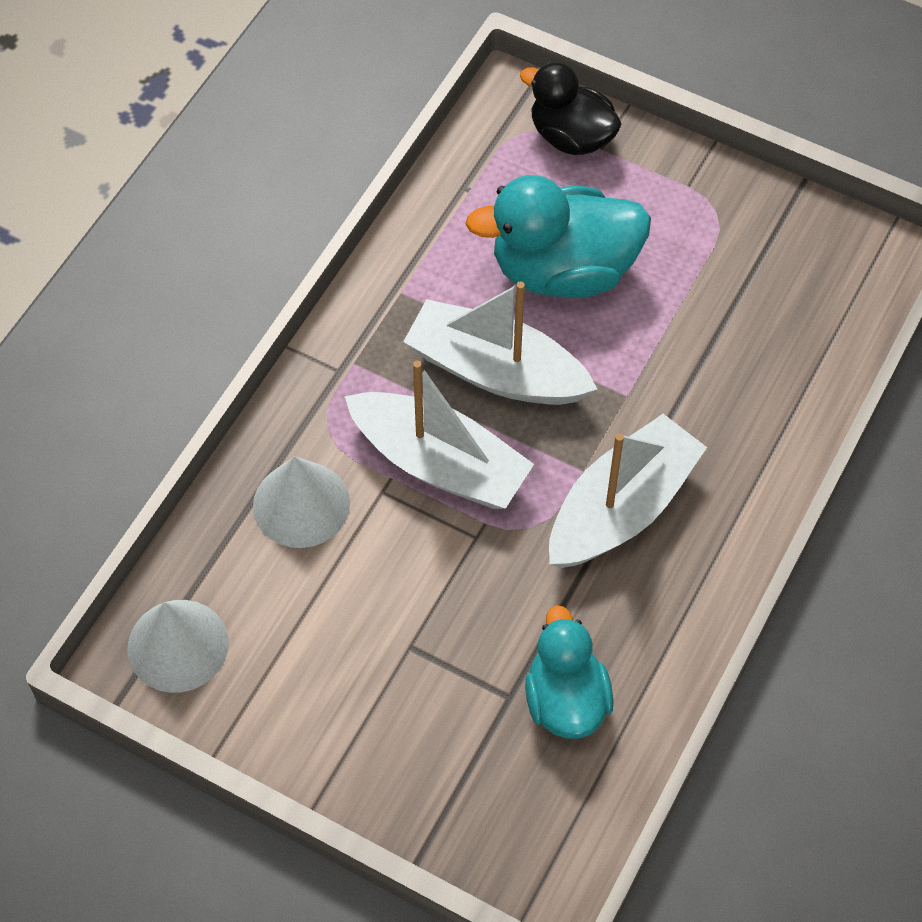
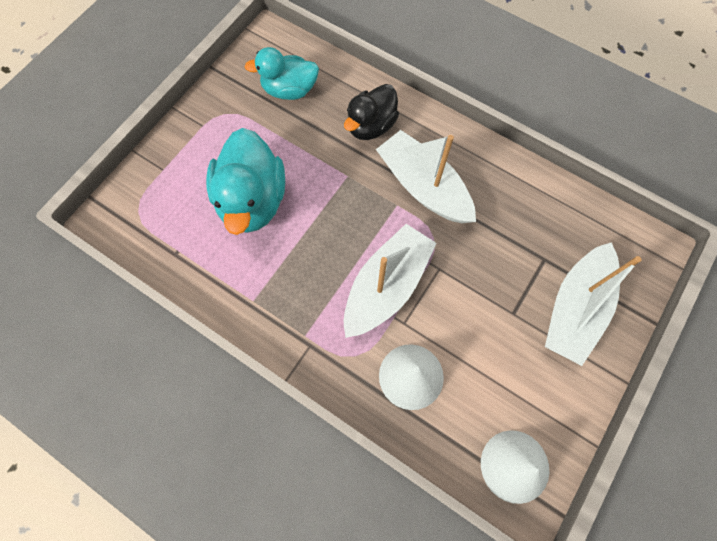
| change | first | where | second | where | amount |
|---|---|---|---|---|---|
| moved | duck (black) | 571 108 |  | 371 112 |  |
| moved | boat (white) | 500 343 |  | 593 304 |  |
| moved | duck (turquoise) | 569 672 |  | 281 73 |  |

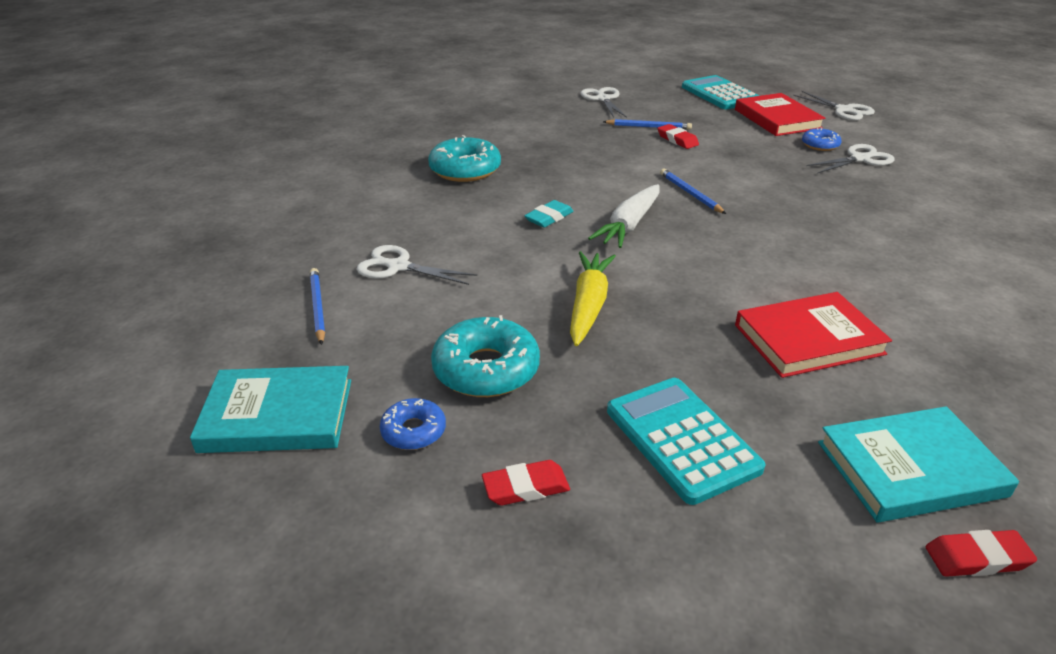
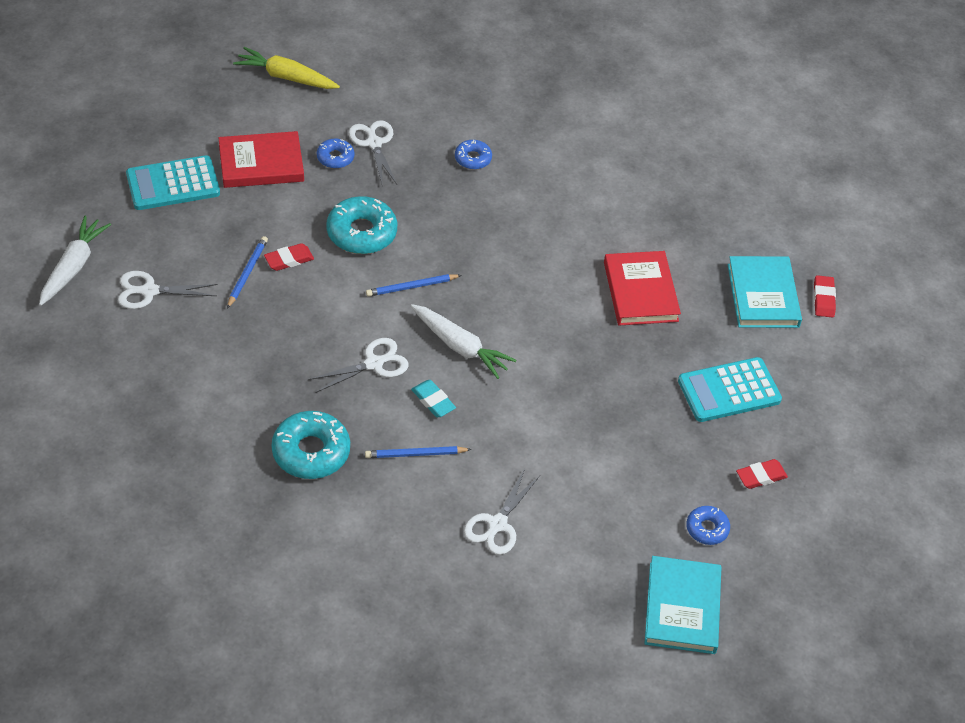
| change | first | where | second | where | amount |
|---|---|---|---|---|---|
| moved | scissors (white) | 834 105 |  | 358 365 |  |
| moved | carrot (yellow) | 593 298 |  | 286 68 |  |
| moved | pencil (blue) | 317 306 |  | 418 452 |  |
| moved | donut (turquoise) | 485 356 |  | 361 225 |  |
| turned | eraser (red) | 526 482 |  | 762 474 | 75 degrees clockwise |
| added |  |  | donut (blue) | 473 155 |  |
| added |  |  | carrot (white) | 75 261 |  |

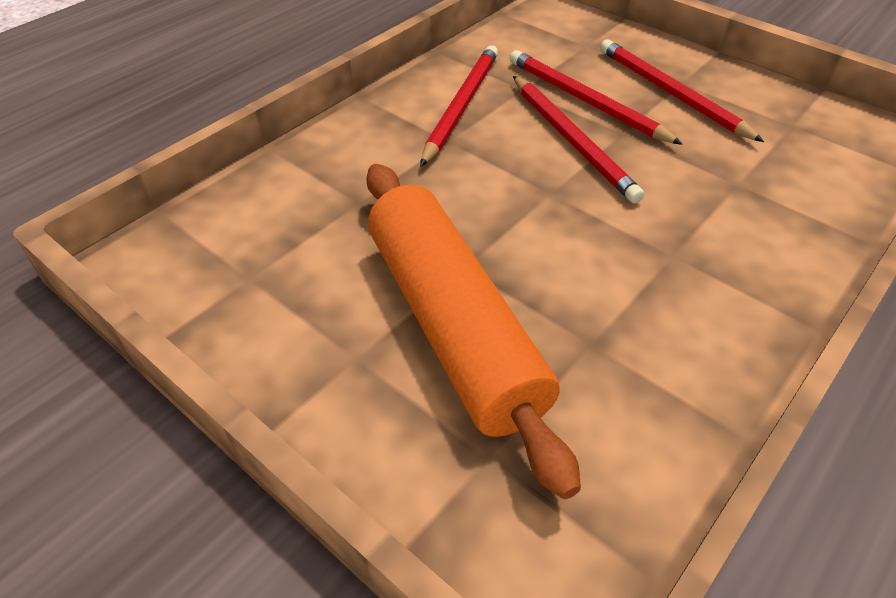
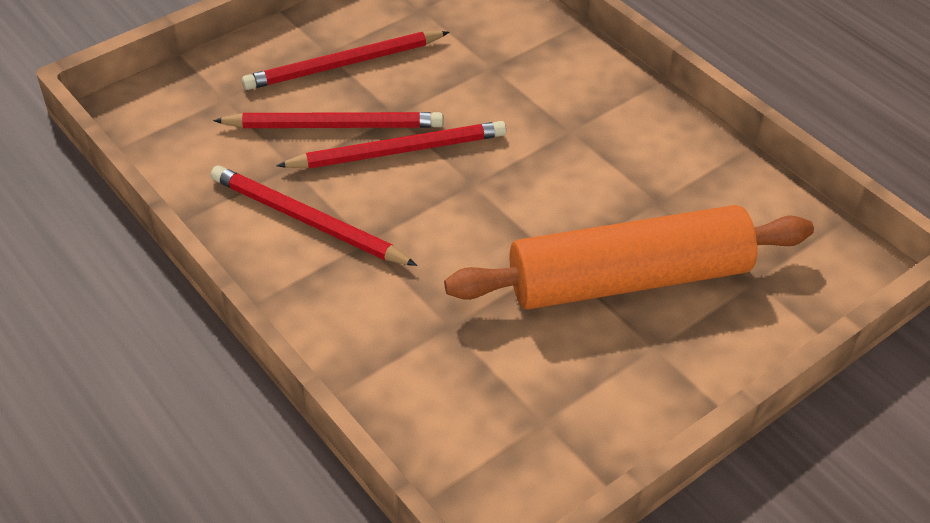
| change | first | where | second | where | amount |
|---|---|---|---|---|---|
| turned | pencil (red) | 596 97 |  | 328 120 | 150 degrees counterclockwise |

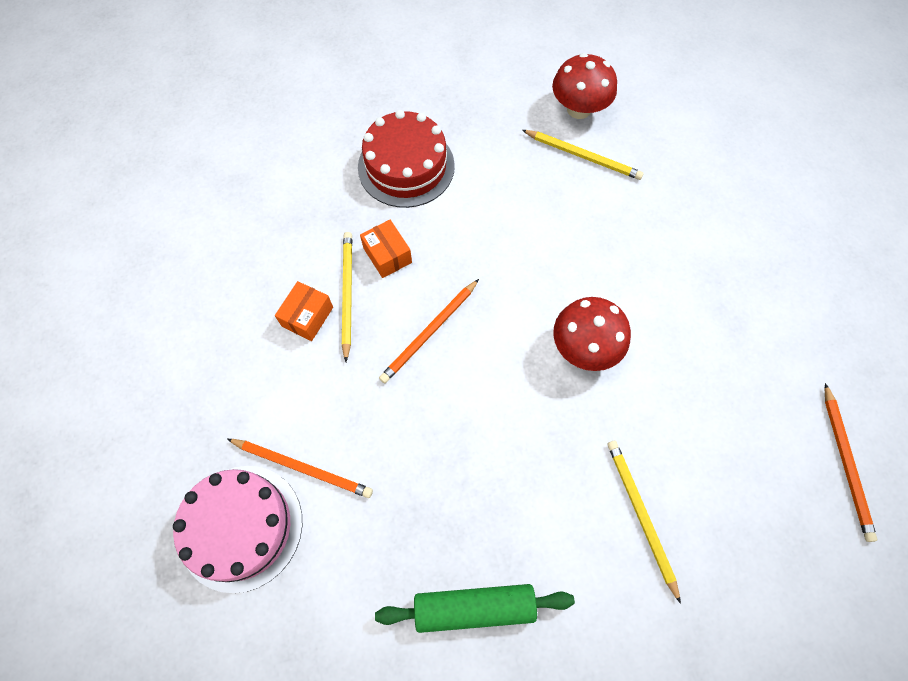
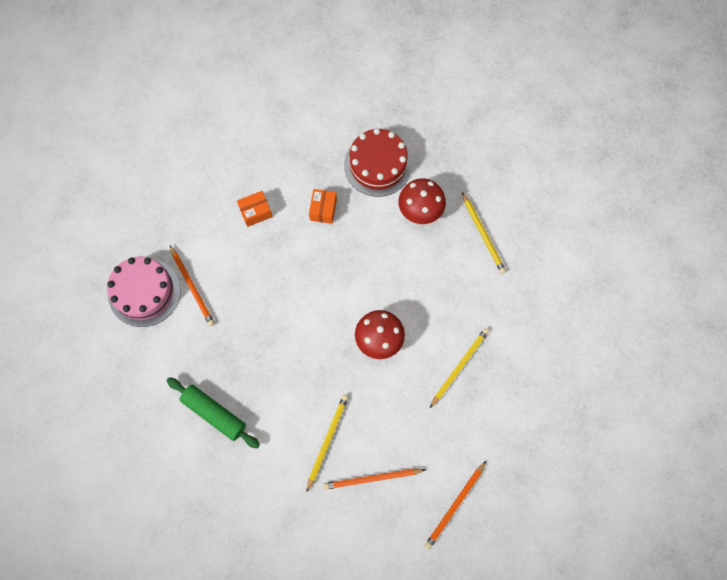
| change | first | where | second | where | amount |
|---|---|---|---|---|---|
| moved | mushroom (red) | 584 86 |  | 422 201 |  |
| moved | pencil (yellow) | 347 297 |  | 459 368 |  |
| moved | pencil (orange) | 429 331 |  | 374 479 |  |

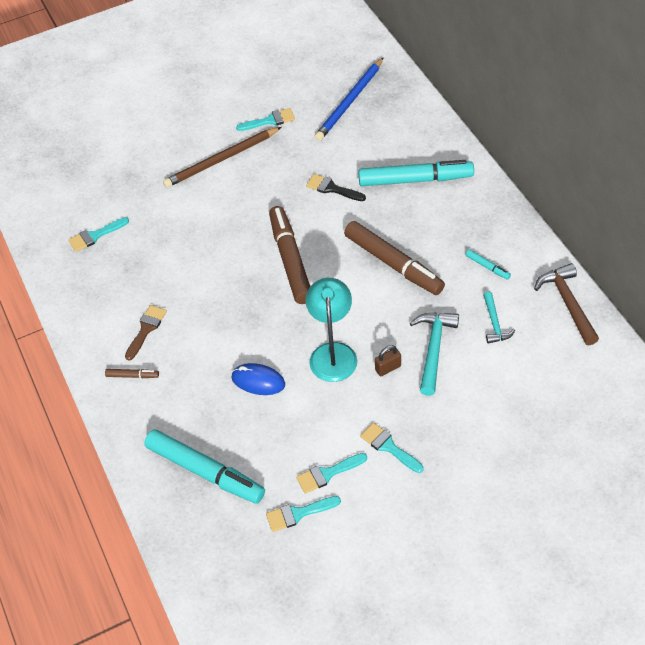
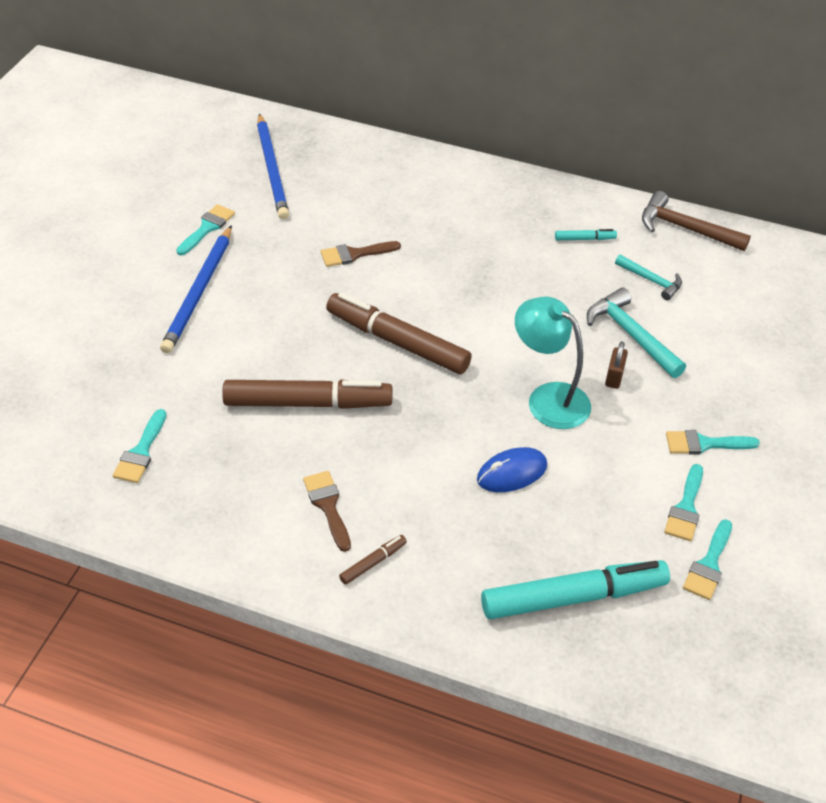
| change | first | where | second | where | amount |
|---|---|---|---|---|---|
| recoloured | pencil (brown) | 222 157 | pencil (blue) | 196 289 |  |
| removed | marker (turquoise) | 416 173 |  |  |  |
| recoloured | brush (black) | 336 187 | brush (brown) | 361 254 |  |
| moved | marker (brown) | 394 258 |  | 307 394 |  |

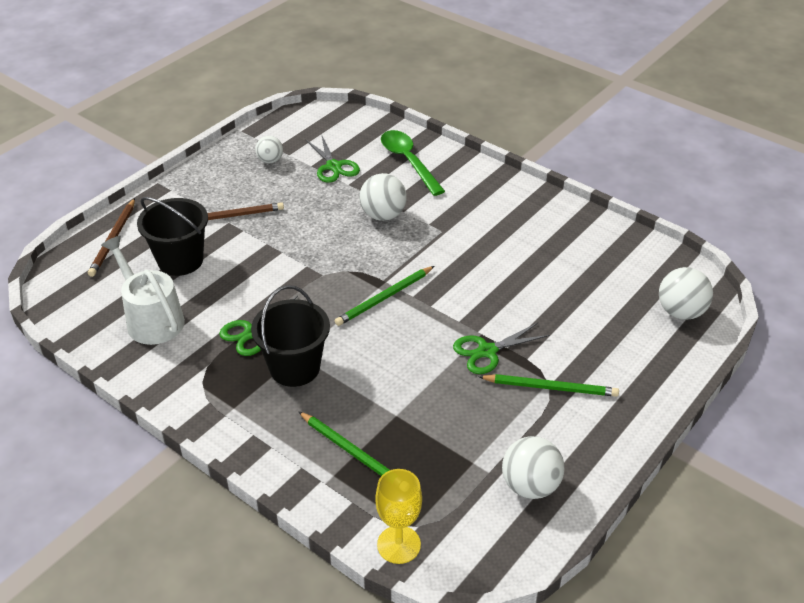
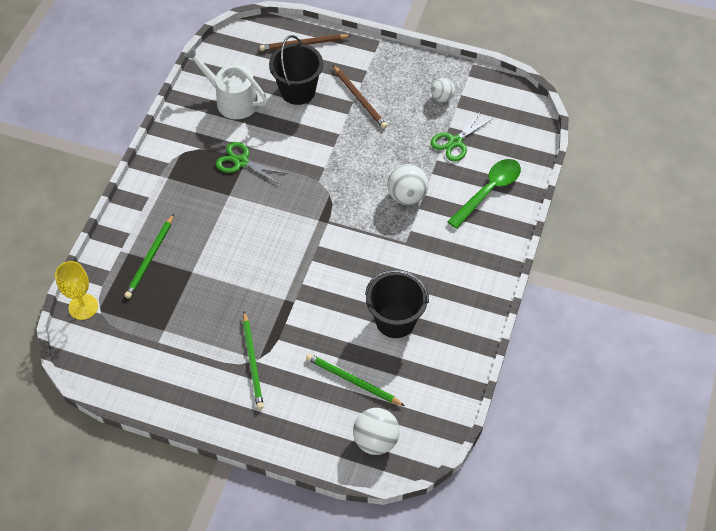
| change | first | where | second | where | amount |
|---|---|---|---|---|---|
| turned | watering can (white) | 143 290 |  | 225 82 | 90 degrees counterclockwise |
| moved | pencil (green) | 384 296 |  | 355 380 |  |
| moved | bucket (black) | 290 336 |  | 397 304 |  |
| removed | scissors (green) | 501 348 |  |  |  |
| removed | ball (white) | 533 467 |  |  |  |

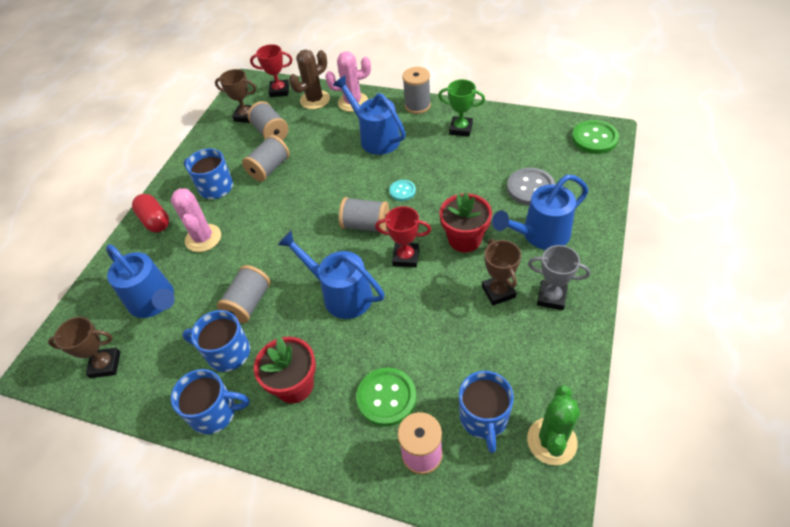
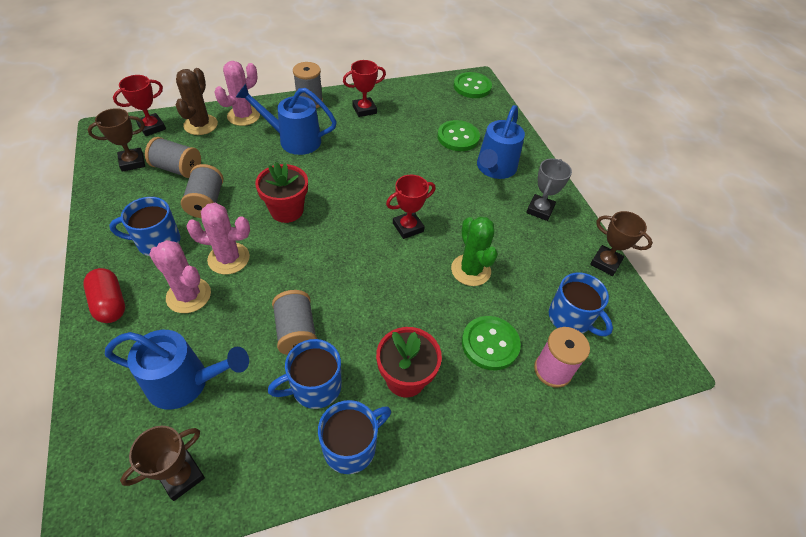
| change | first | where | second | where | amount |
|---|---|---|---|---|---|
| recoloured | trophy (green) | 461 108 | trophy (red) | 364 88 |  |
| recoloured | button (grey) | 531 186 | button (green) | 458 135 |  |
| removed | button (turquoise) | 402 190 |  |  |  |
| moved | flower pot (red) | 466 222 |  | 281 192 |  |
| turned | capsule (red) | 150 213 |  | 104 295 | 45 degrees clockwise |
| removed | spool (grey) | 364 214 |  |  |  |
| removed | watering can (blue) | 331 275 |  |  |  |
| moved | trophy (brown) | 501 272 |  | 621 243 |  |
| turned | trophy (grey) | 559 277 |  | 549 190 | 45 degrees counterclockwise |
| moved | cactus (green) | 553 425 |  | 474 251 |  |
| added |  |  | cactus (pink) | 218 238 |  |

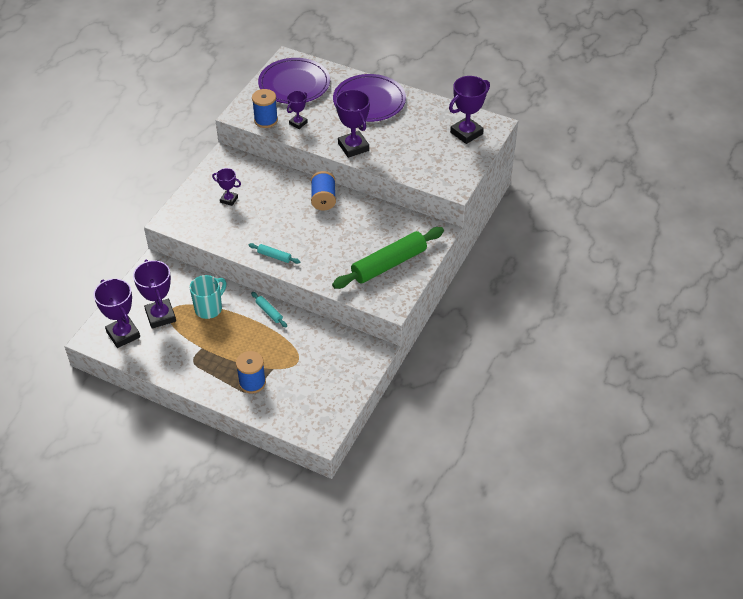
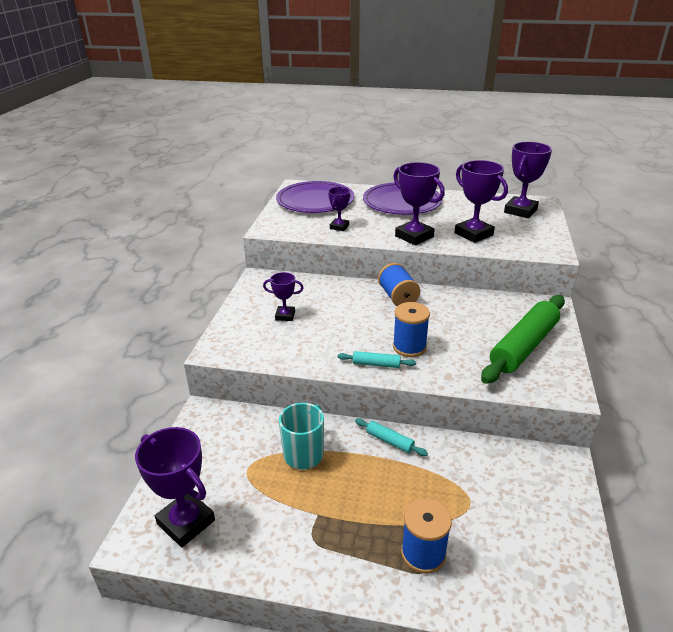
| change | first | where | second | where | amount |
|---|---|---|---|---|---|
| moved | spool (blue) | 265 108 |  | 411 329 |  |
| moved | trophy (purple) | 154 294 |  | 481 201 |  |

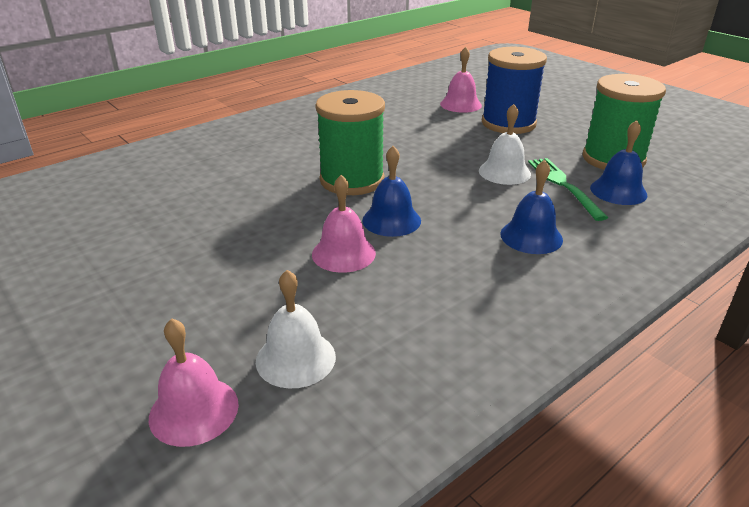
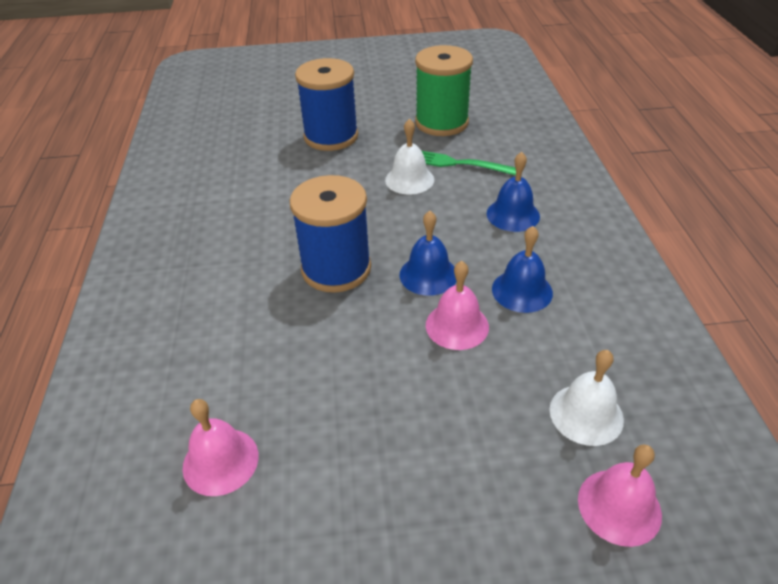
| change | first | where | second | where | amount |
|---|---|---|---|---|---|
| moved | bell (pink) | 461 80 |  | 221 447 |  |
| recoloured | spool (green) | 350 142 | spool (blue) | 330 234 |  |
| moved | bell (blue) | 619 162 |  | 522 269 |  |

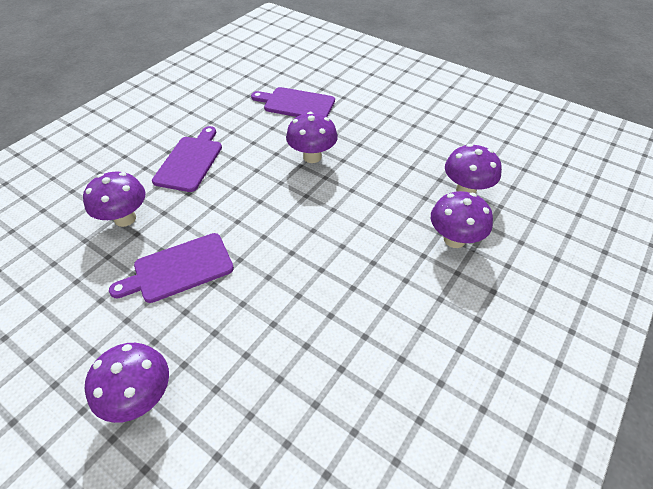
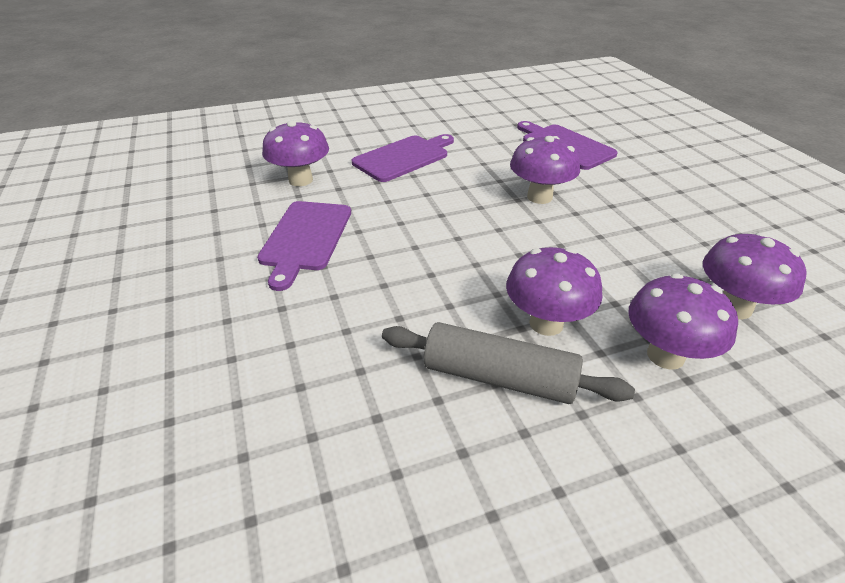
| change | first | where | second | where | amount |
|---|---|---|---|---|---|
| turned | cutting board (purple) | 171 268 |  | 304 246 | 90 degrees counterclockwise |
| moved | mushroom (purple) | 127 383 |  | 554 291 |  |
| added |  |  | rolling pin (grey) | 508 363 |  |

